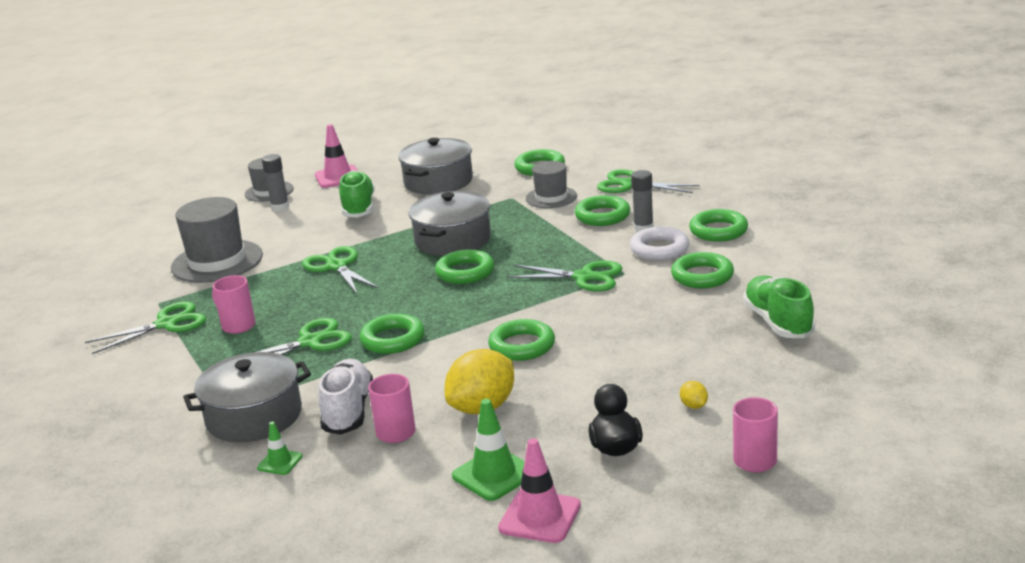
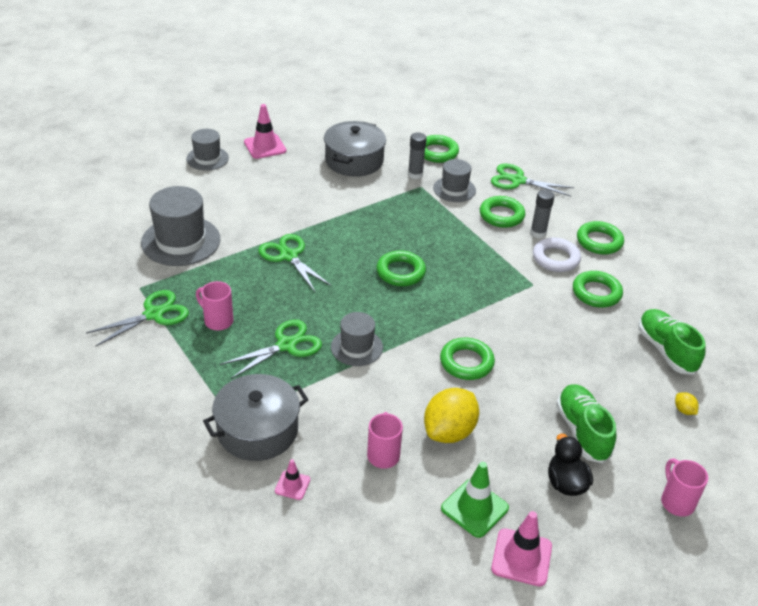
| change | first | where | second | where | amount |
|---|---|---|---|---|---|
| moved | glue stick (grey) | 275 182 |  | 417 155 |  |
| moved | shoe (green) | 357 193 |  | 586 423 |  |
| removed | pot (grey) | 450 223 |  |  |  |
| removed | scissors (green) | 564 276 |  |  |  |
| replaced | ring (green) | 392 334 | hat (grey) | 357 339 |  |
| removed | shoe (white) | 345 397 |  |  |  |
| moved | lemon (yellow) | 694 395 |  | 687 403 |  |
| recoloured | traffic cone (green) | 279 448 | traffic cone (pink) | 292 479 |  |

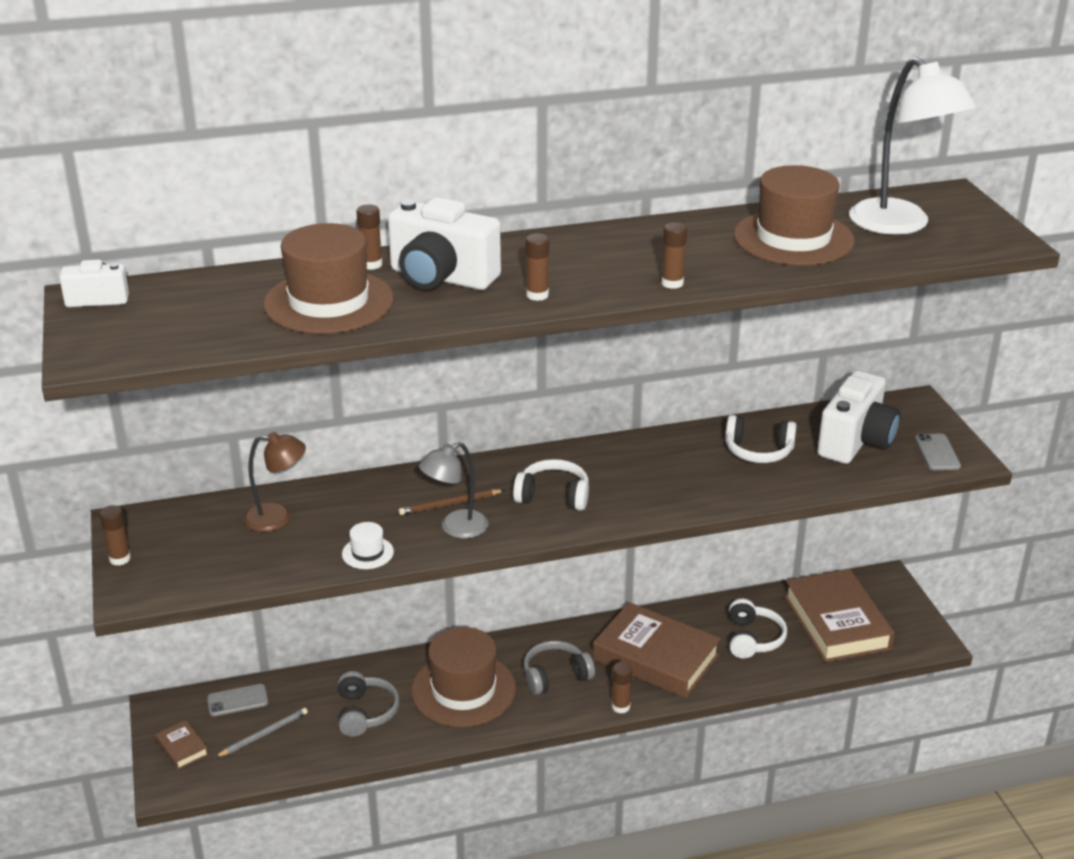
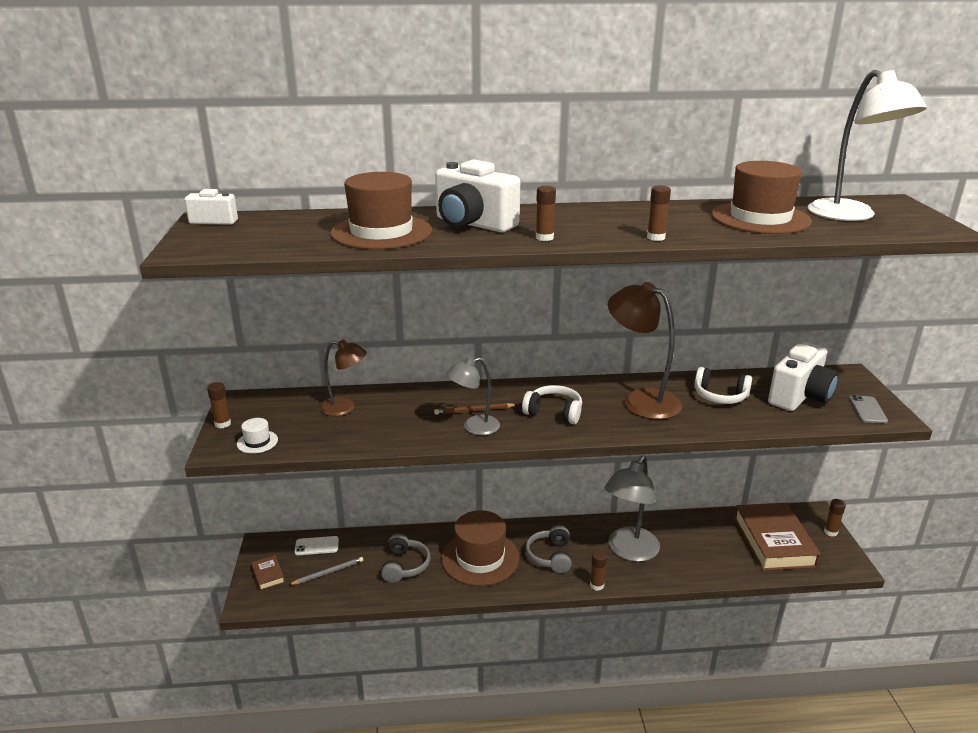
| change | first | where | second | where | amount |
|---|---|---|---|---|---|
| moved | glue stick (brown) | 369 237 |  | 835 518 |  |
| moved | hat (white) | 368 545 |  | 257 436 |  |
| removed | headphones (white) | 758 629 |  |  |  |
| replaced | book (brown) | 657 650 | lamp (grey) | 632 508 |  |
| turned | headphones (grey) | 559 668 |  | 548 549 | 75 degrees counterclockwise |
| recoloured | phone (grey) | 237 700 | phone (white) | 317 545 |  |
| added |  |  | lamp (brown) | 645 351 |  |

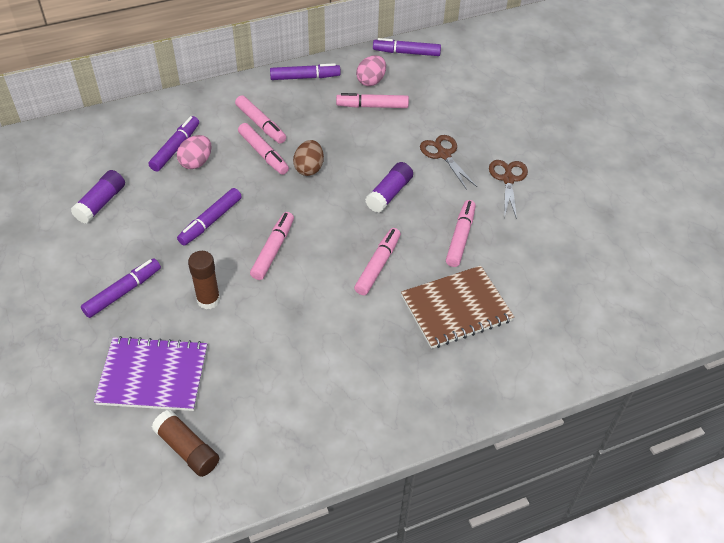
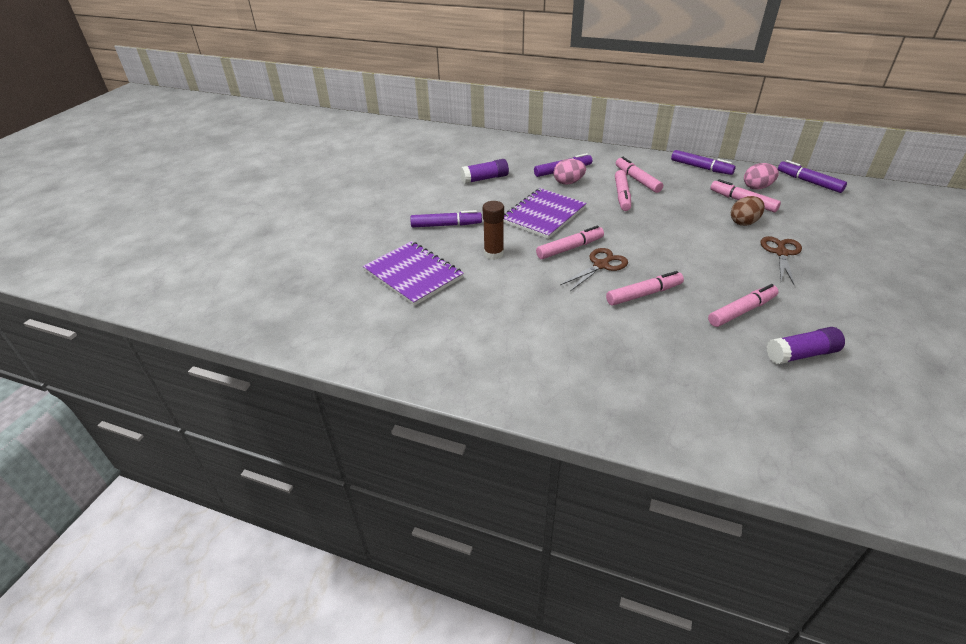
| change | first | where | second | where | amount |
|---|---|---|---|---|---|
| turned | marker (pink) | 260 119 |  | 639 175 | 150 degrees clockwise |
| moved | egg (brown) | 308 158 |  | 748 211 |  |
| moved | scissors (brown) | 508 189 |  | 594 269 |  |
| moved | glue stick (purple) | 389 187 |  | 806 345 |  |
| replaced | marker (purple) | 209 217 | notebook (purple) | 545 213 |  |
| removed | notebook (brown) | 457 307 |  |  |  |
| removed | glue stick (brown) | 185 443 |  |  |  |

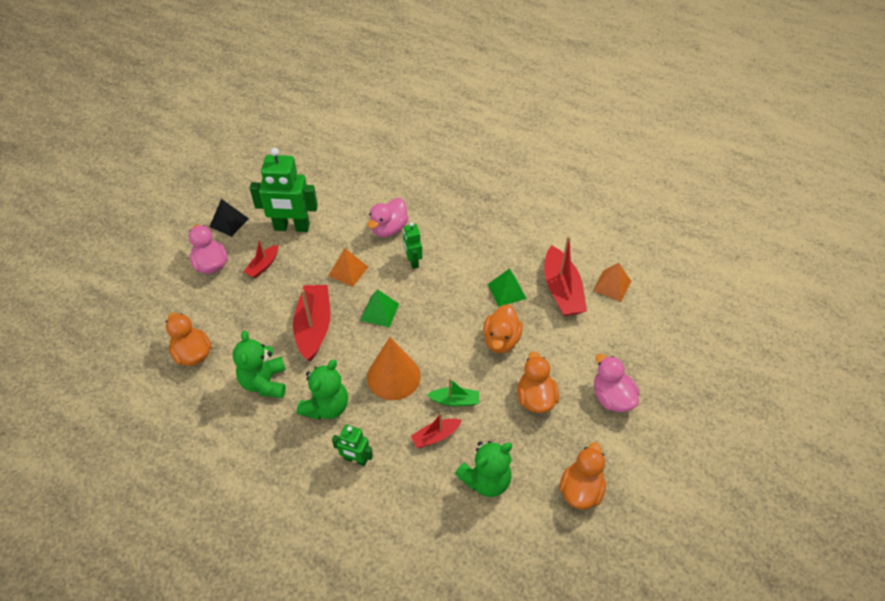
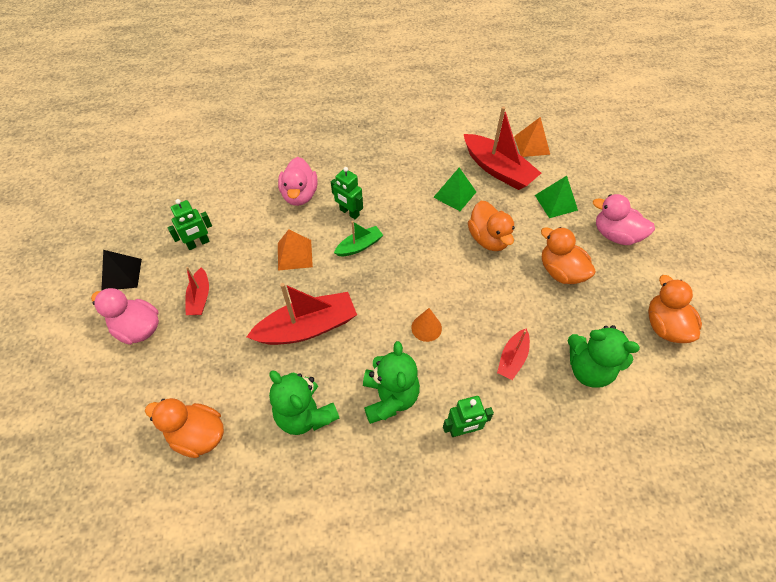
| change | first | where | second | where | amount |
|---|---|---|---|---|---|
| resized | robot (green) | 284 190 |  | 190 224 | x0.53 |
| turned | boat (red) | 311 323 |  | 301 314 | 105 degrees clockwise |
| moved | pyramid (green) | 379 308 |  | 556 197 |  |
| resized | cone (orange) | 394 368 |  | 426 325 | x0.50 |
| moved | boat (green) | 453 392 |  | 358 238 |  |
| turned | teddy bear (green) | 483 469 |  | 604 356 | 90 degrees clockwise |

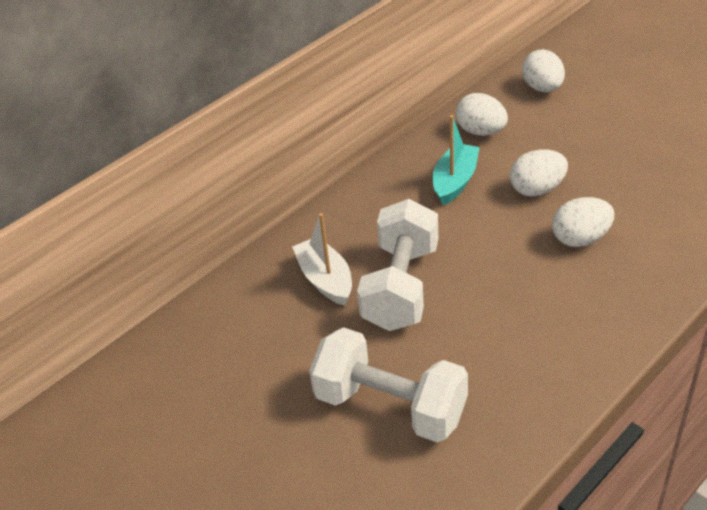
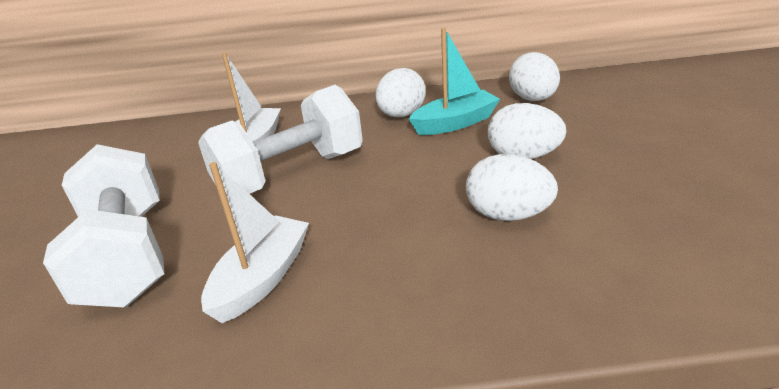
| change | first | where | second | where | amount |
|---|---|---|---|---|---|
| moved | egg (white) | 543 70 |  | 400 92 |  |
| added |  |  | boat (white) | 255 242 |  |

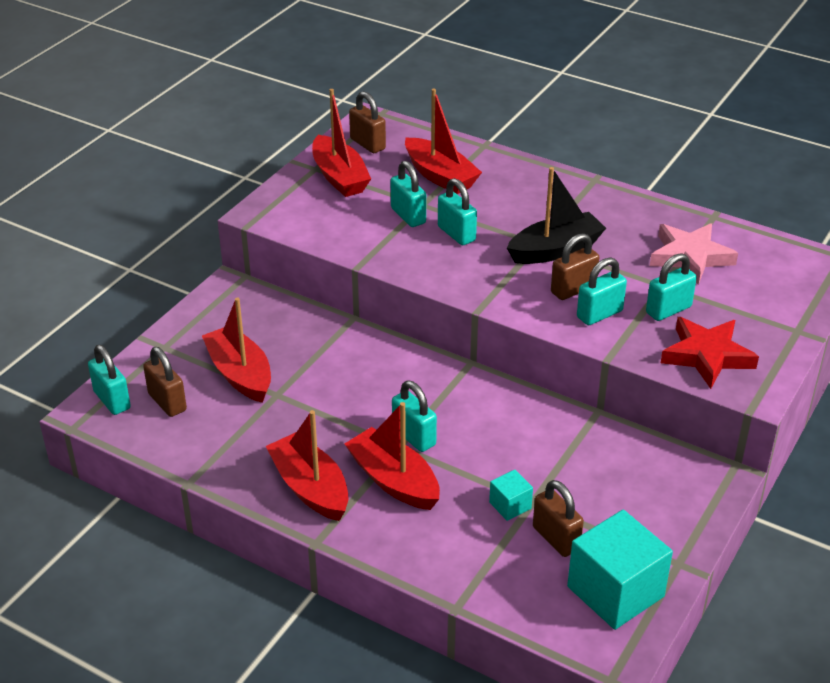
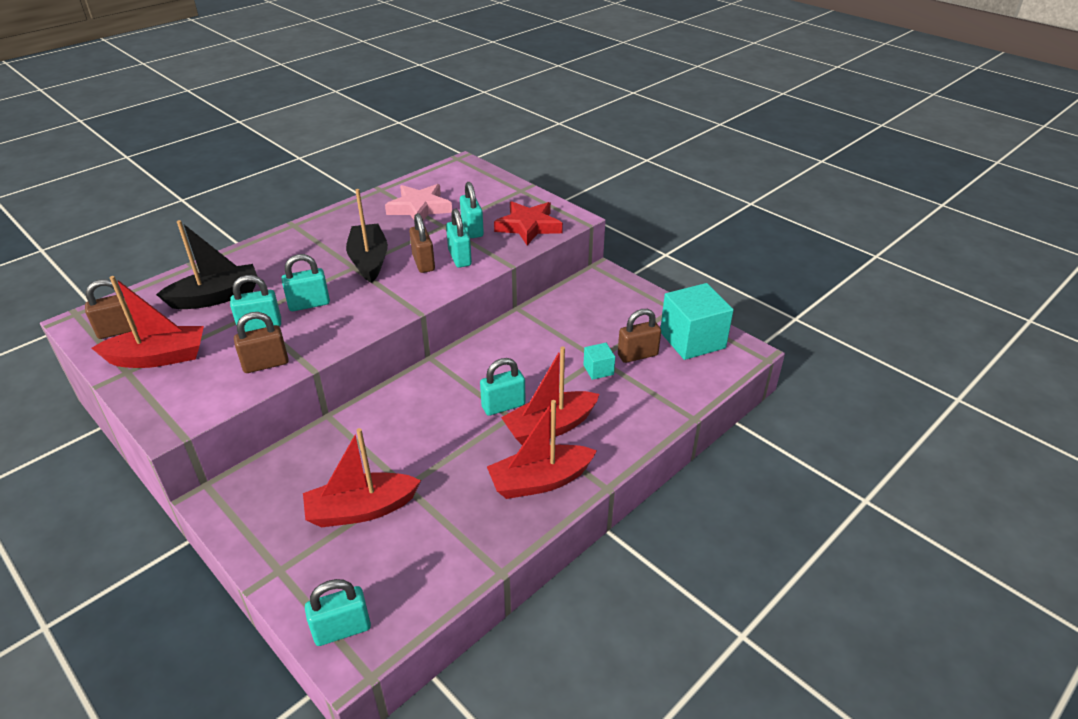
| change | first | where | second | where | amount |
|---|---|---|---|---|---|
| recoloured | boat (red) | 443 141 | boat (black) | 207 264 |  |
| moved | padlock (brown) | 165 382 |  | 261 342 |  |

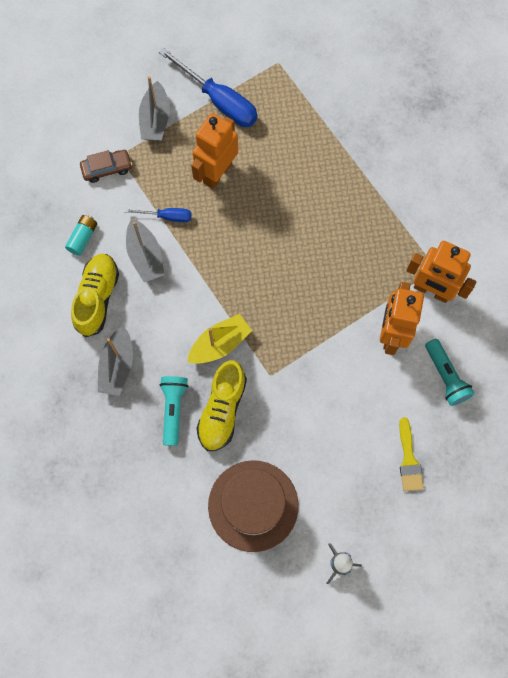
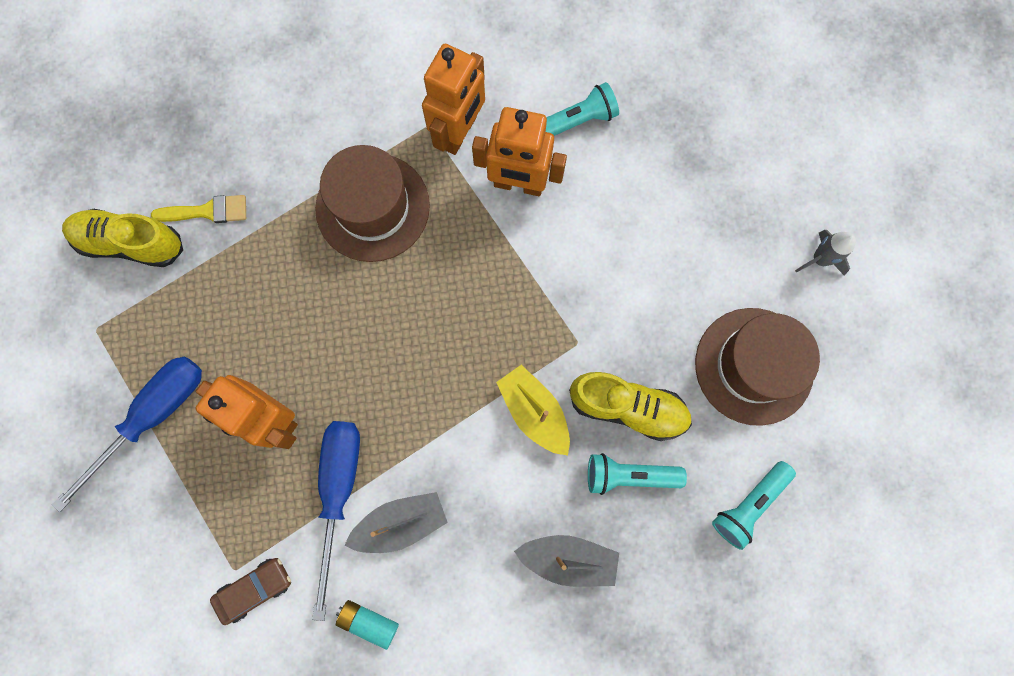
| change | first | where | second | where | amount |
|---|---|---|---|---|---|
| removed | boat (grey) | 154 108 |  |  |  |
| turned | car (brown) | 106 166 |  | 250 591 | 75 degrees clockwise |
| resized | screwdriver (blue) | 157 215 |  | 336 521 | x1.91 |
| moved | shoe (yellow) | 95 295 |  | 122 238 |  |
| moved | brush (yellow) | 411 454 |  | 198 209 |  |
| added |  |  | hat (brown) | 372 203 |  |
| added |  |  | flashlight (turquoise) | 754 505 |  |

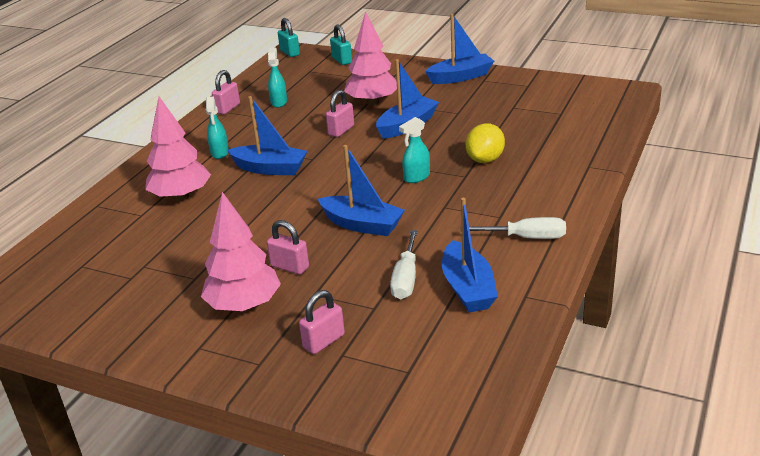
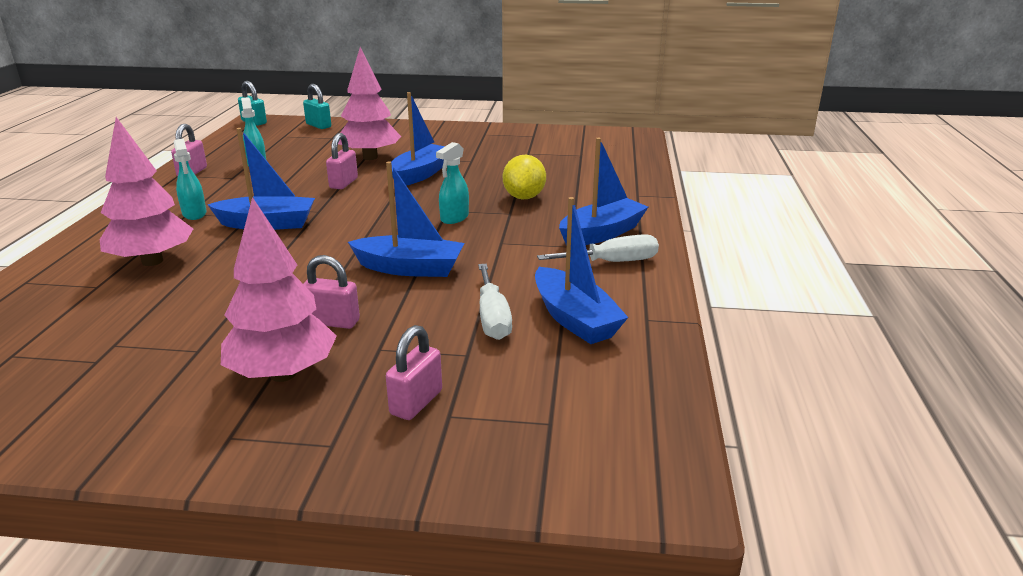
| change | first | where | second | where | amount |
|---|---|---|---|---|---|
| moved | boat (blue) | 459 49 |  | 603 192 |  |

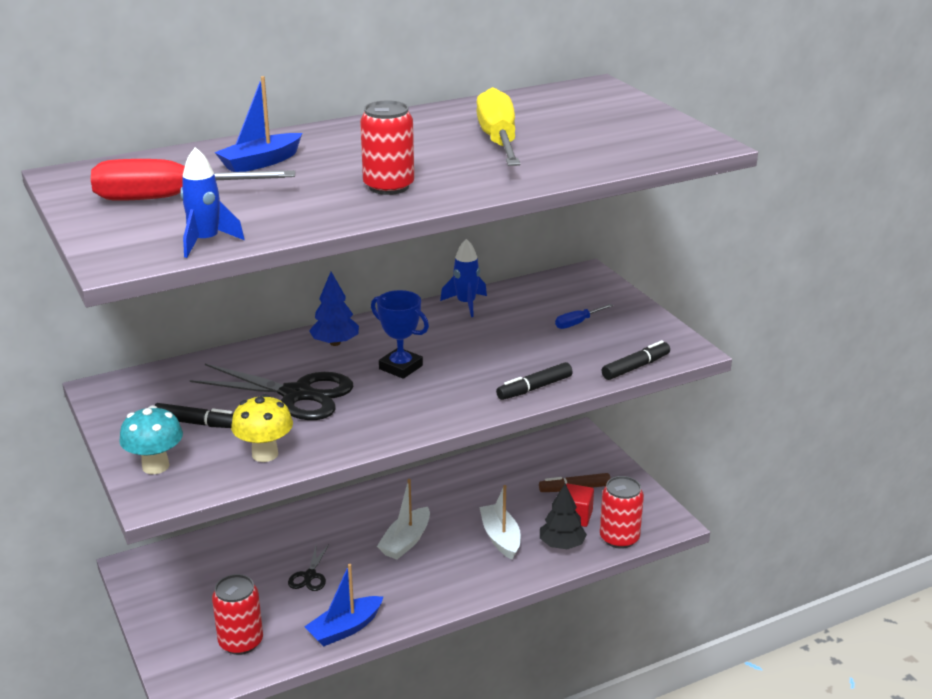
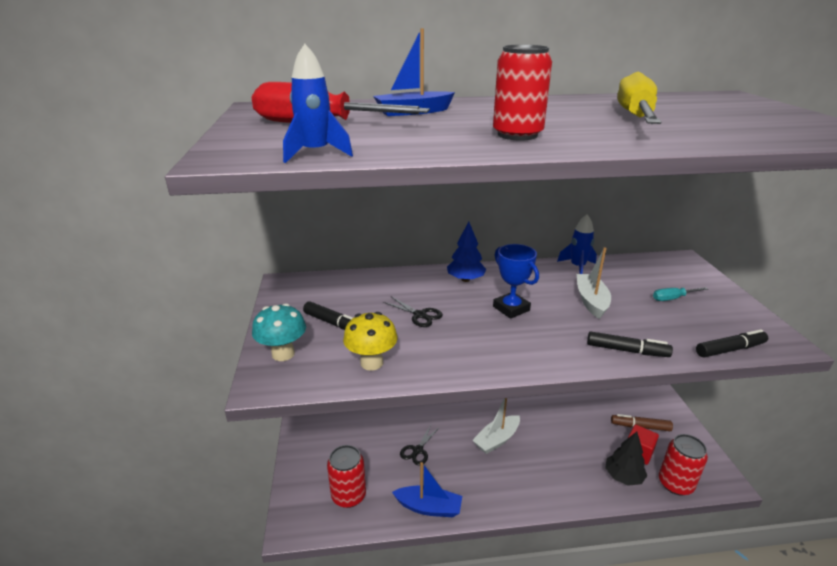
| change | first | where | second | where | amount |
|---|---|---|---|---|---|
| recoloured | screwdriver (blue) | 584 316 | screwdriver (turquoise) | 680 294 |  |
| turned | marker (black) | 534 381 |  | 630 344 | 150 degrees counterclockwise |
| resized | scissors (black) | 271 392 |  | 413 312 | x0.48 |
| moved | boat (white) | 500 522 |  | 594 283 |  |
| turned | boat (blue) | 343 605 |  | 427 489 | 150 degrees counterclockwise |

